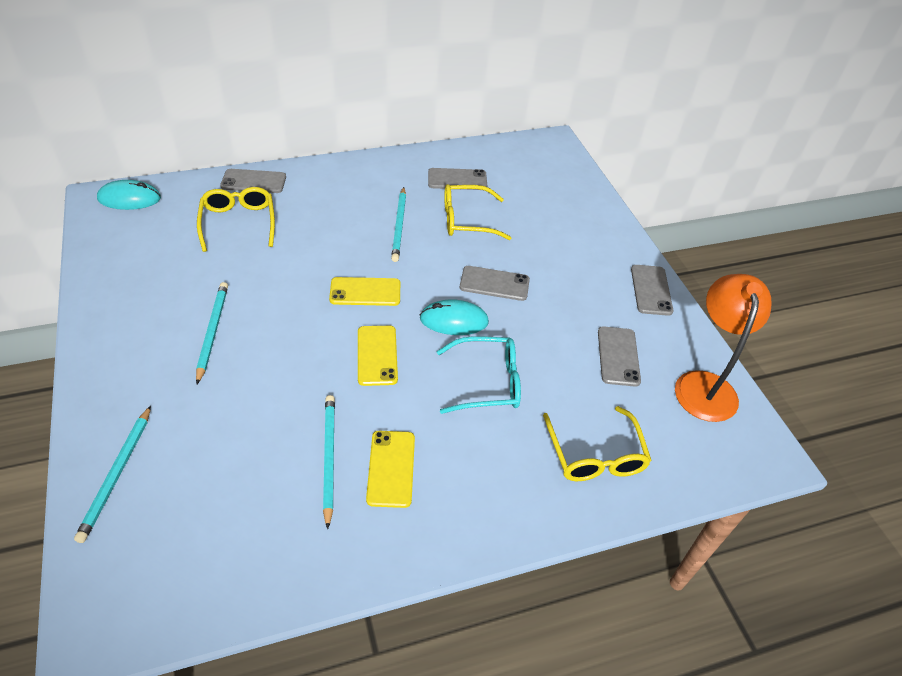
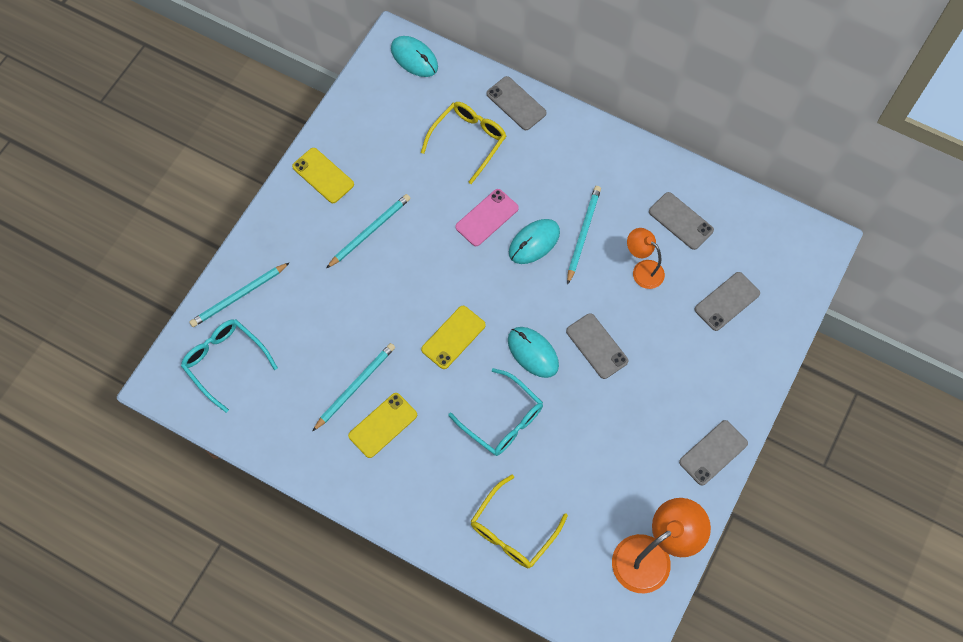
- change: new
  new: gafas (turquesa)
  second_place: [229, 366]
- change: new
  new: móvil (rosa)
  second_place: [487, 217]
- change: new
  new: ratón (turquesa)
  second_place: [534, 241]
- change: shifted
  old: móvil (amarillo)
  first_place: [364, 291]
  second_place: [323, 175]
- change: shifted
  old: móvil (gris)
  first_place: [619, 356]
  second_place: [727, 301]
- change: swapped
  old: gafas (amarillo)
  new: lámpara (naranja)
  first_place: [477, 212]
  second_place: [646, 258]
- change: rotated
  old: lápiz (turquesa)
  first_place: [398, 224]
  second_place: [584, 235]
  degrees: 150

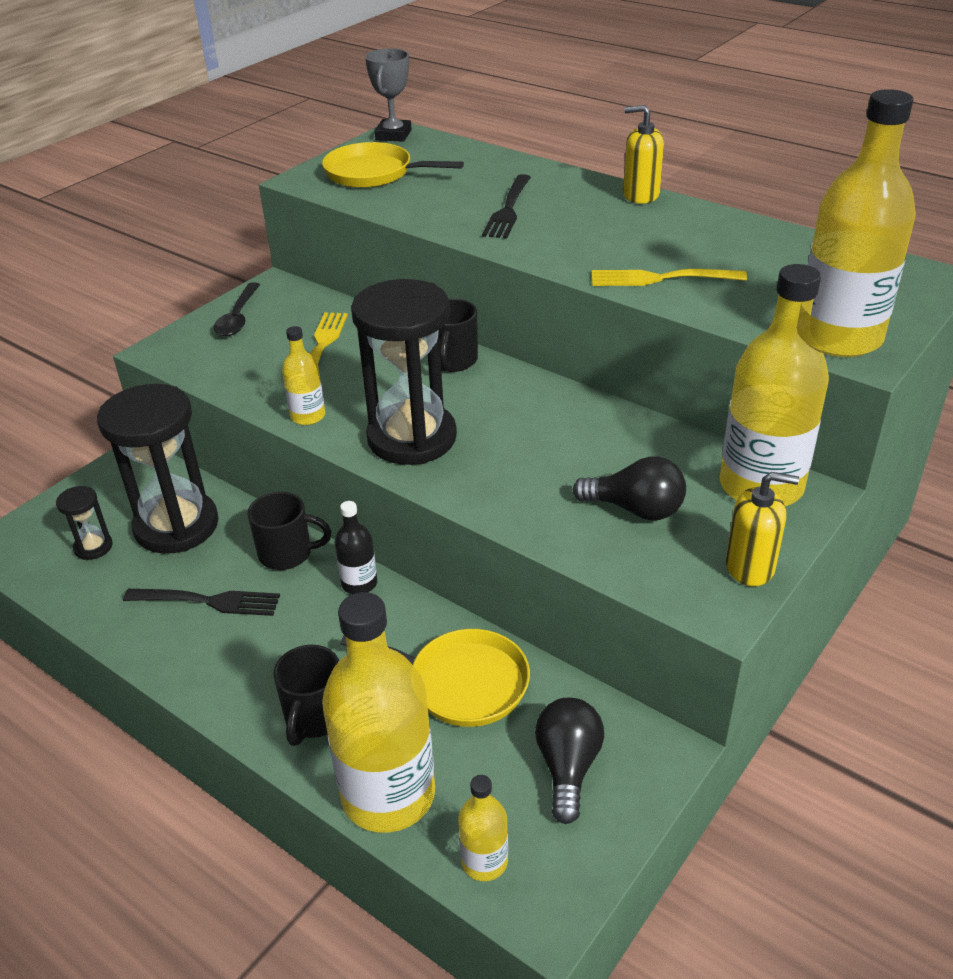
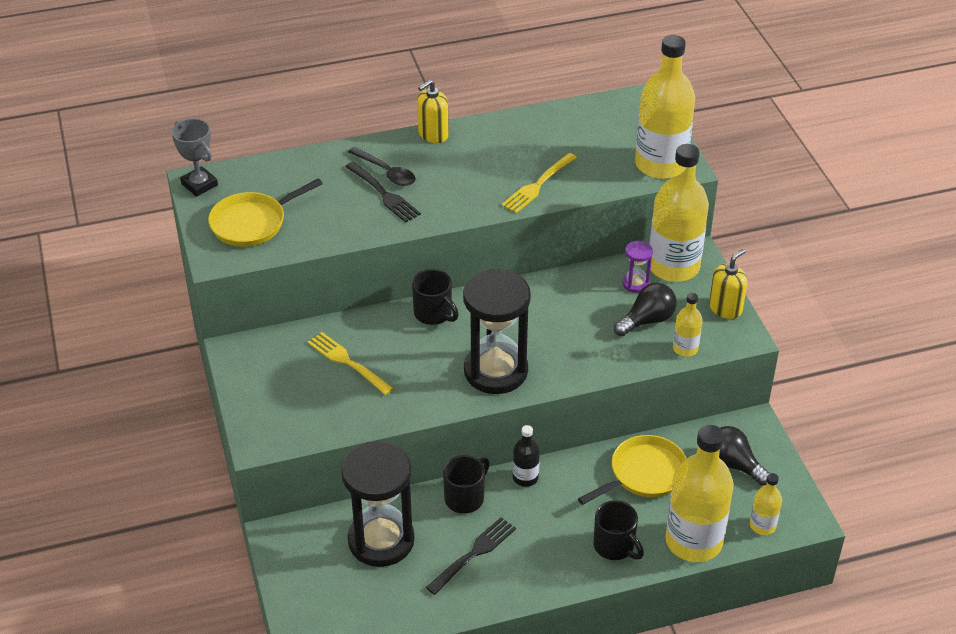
- change: gone
  old: reloj de arena (negro)
  first_place: [84, 523]
- change: new
  new: reloj de arena (morado)
  second_place: [637, 267]
- change: shifted
  old: cuchara (negro)
  first_place: [237, 309]
  second_place: [382, 166]
- change: shifted
  old: botella (amarillo)
  first_place: [303, 375]
  second_place: [688, 325]

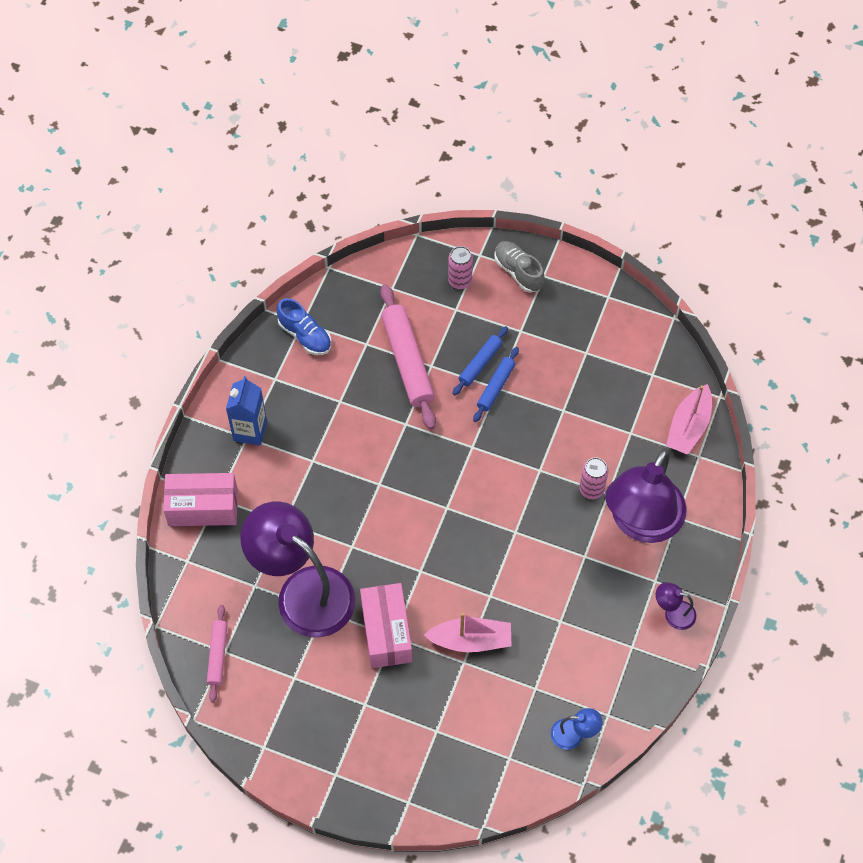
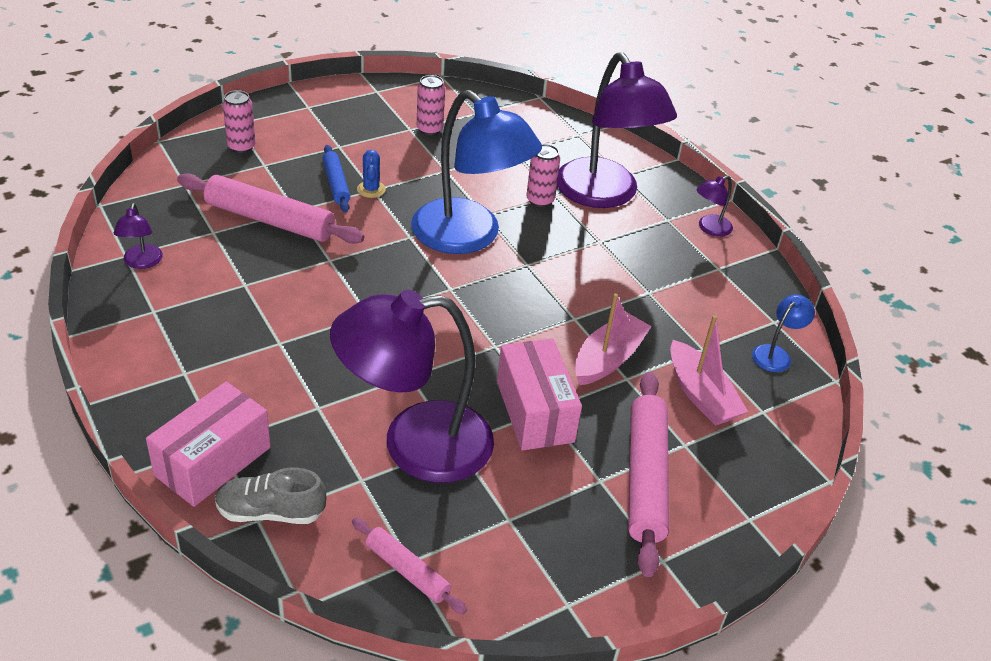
- change: gone
  old: cartón de leche (azul)
  first_place: [246, 411]
- change: new
  new: lámpara (azul)
  second_place: [476, 172]
- change: new
  new: lata (rosa)
  second_place: [431, 105]
- change: new
  new: rodillo (rosa)
  second_place: [648, 474]
- change: shifted
  old: zapato (gris)
  first_place: [519, 267]
  second_place: [270, 495]
- change: shifted
  old: barco (rosa)
  first_place: [689, 419]
  second_place: [709, 370]
- change: swapped
  old: zapato (azul)
  new: lámpara (morado)
  first_place: [304, 326]
  second_place: [138, 236]
- change: swapped
  old: rodillo (azul)
  new: cactus (azul)
  first_place: [496, 384]
  second_place: [371, 174]
- change: rotated
  old: caja (rosa)
  first_place: [386, 625]
  second_place: [539, 395]
  degrees: 45

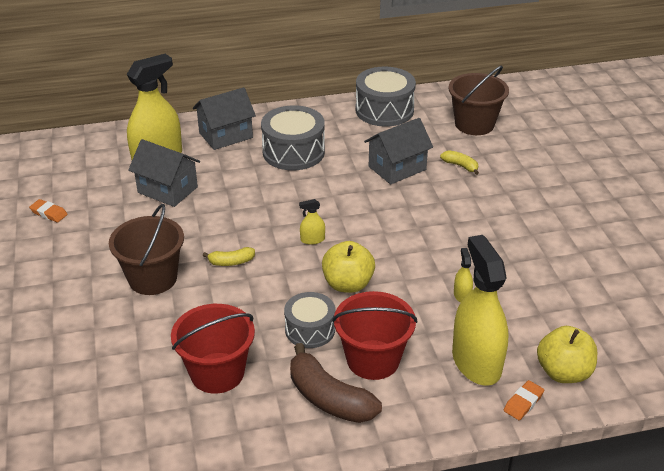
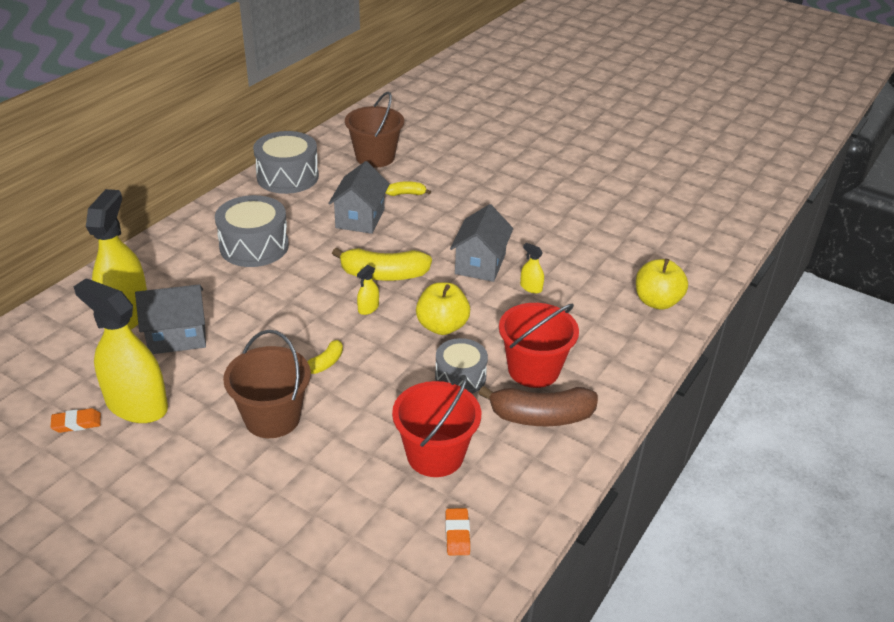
- change: new
  new: plátano (amarillo)
  second_place: [382, 264]
- change: shifted
  old: casa (gris)
  first_place: [224, 118]
  second_place: [481, 243]
- change: shifted
  old: pulverizador (amarillo)
  first_place: [480, 310]
  second_place: [120, 350]
- change: shifted
  old: goma de borrar (naranja)
  first_place: [524, 400]
  second_place: [458, 531]

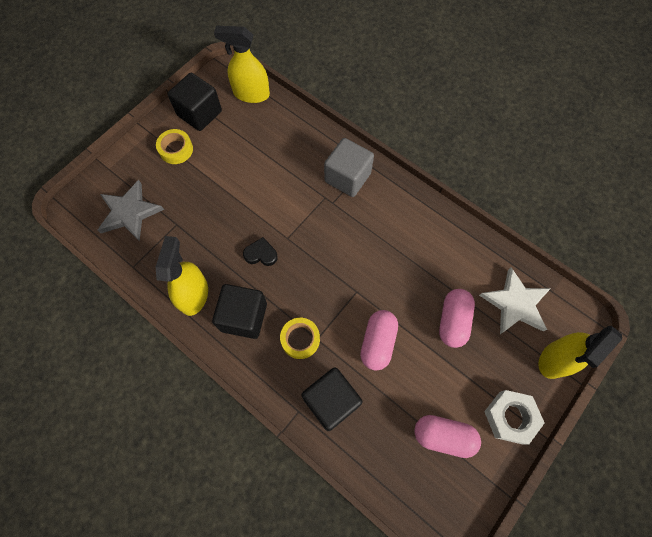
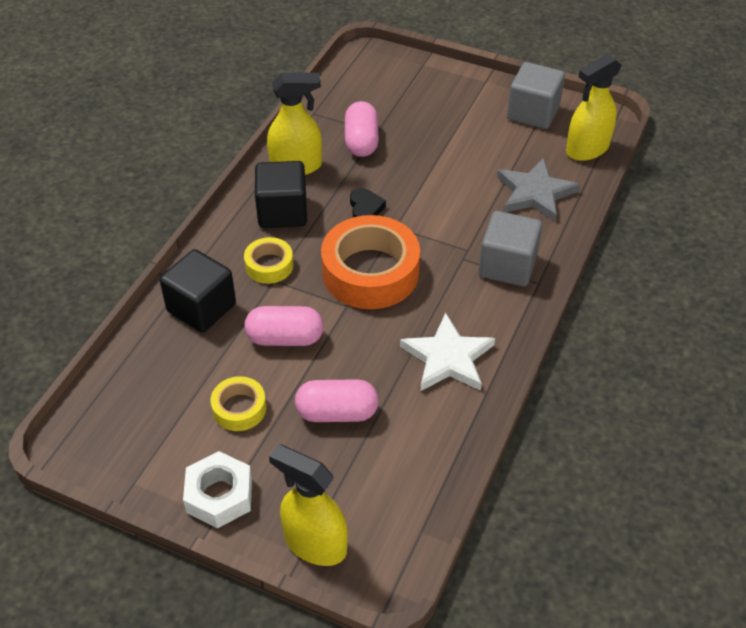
- change: new
  new: cinta adhesiva (naranja)
  second_place: [370, 262]
- change: shifted
  old: estrella (gris)
  first_place: [131, 210]
  second_place: [538, 190]
- change: shifted
  old: cinta adhesiva (amarillo)
  first_place: [174, 146]
  second_place: [238, 403]
- change: shifted
  old: cápsula (rosa)
  first_place: [447, 436]
  second_place: [362, 129]
- change: shifted
  old: estrella (blanco)
  first_place: [515, 300]
  second_place: [447, 352]
- change: repainted
  old: cubo (negro)
  new: cubo (gris)
  first_place: [194, 102]
  second_place: [536, 95]
- change: rotated
  old: pulverizador (amarillo)
  first_place: [242, 64]
  second_place: [594, 107]
  degrees: -120

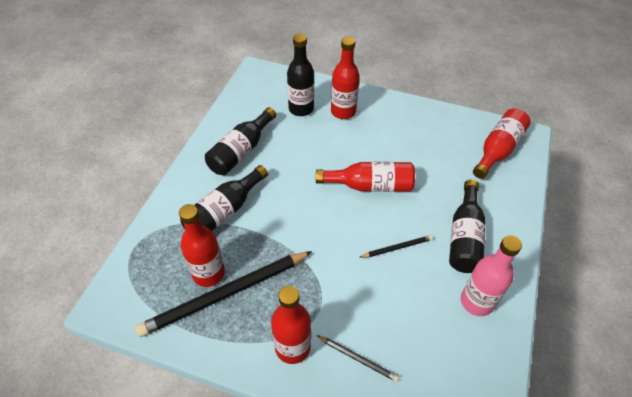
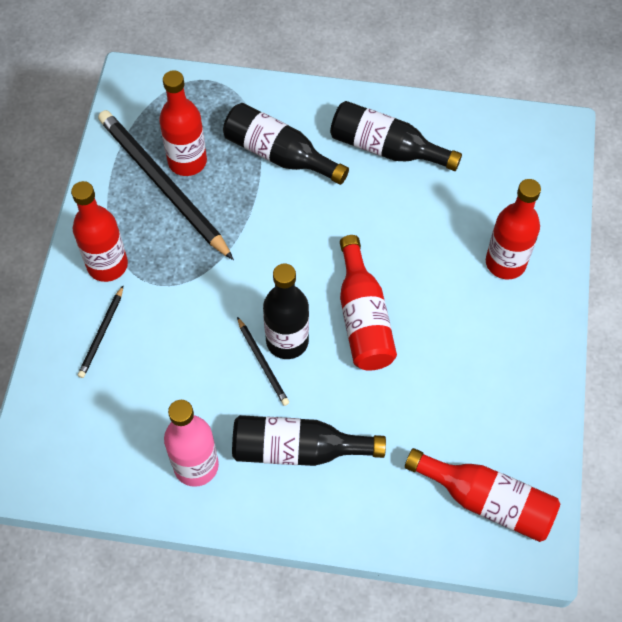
- change: shifted
  old: botella (negro)
  first_place: [300, 75]
  second_place: [286, 311]

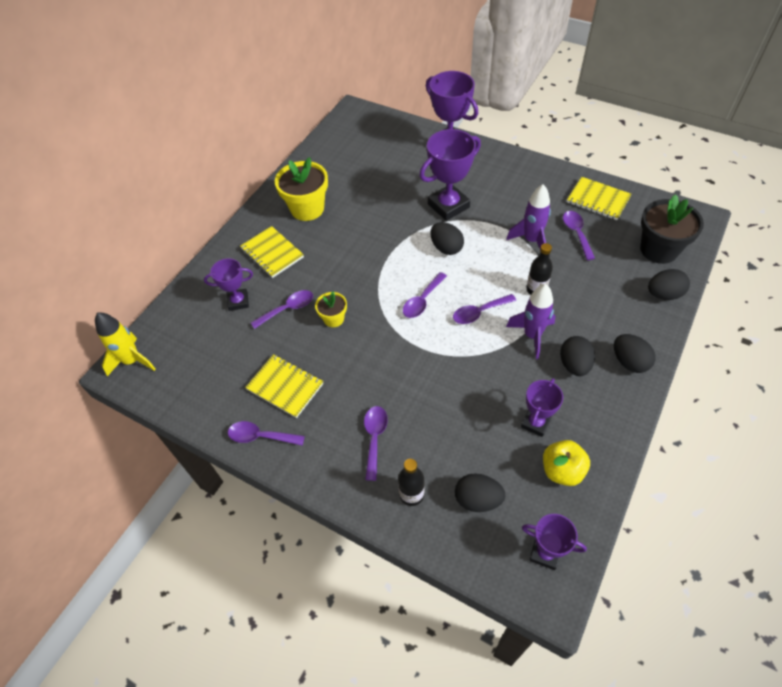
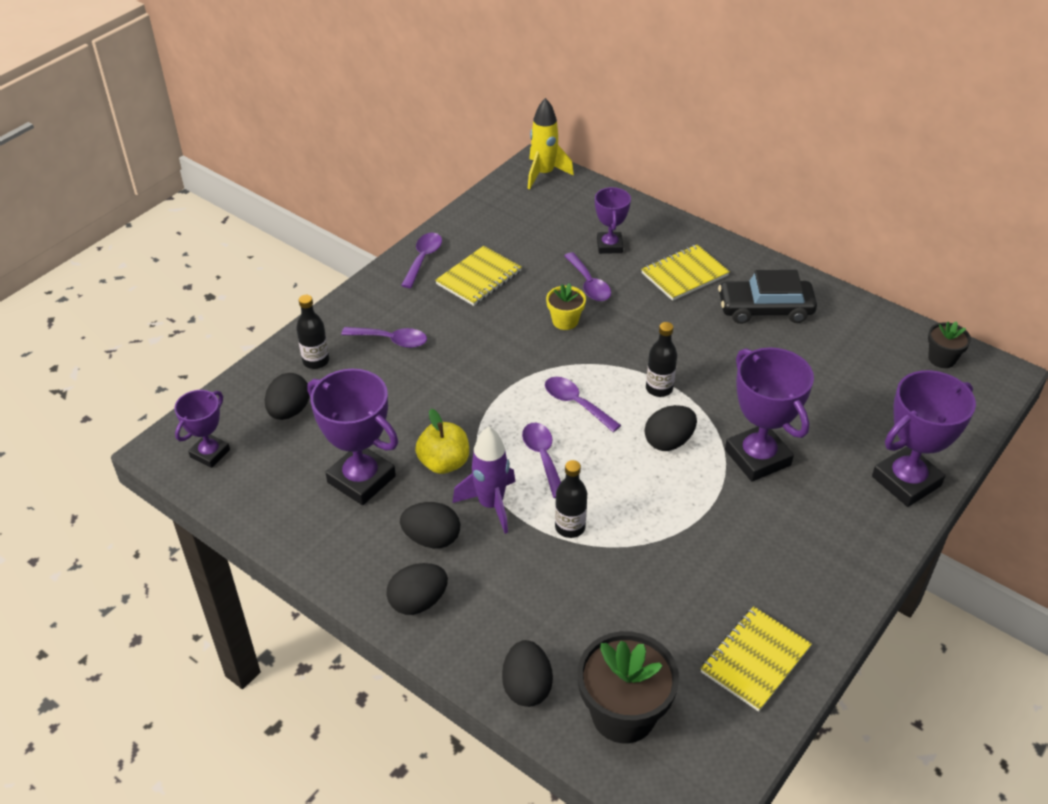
- change: gone
  old: cohete (morado)
  first_place: [528, 216]
- change: gone
  old: cuchara (morado)
  first_place: [579, 235]
- change: new
  new: botella (negro)
  second_place: [661, 359]
- change: new
  new: maceta (negro)
  second_place: [949, 344]
- change: shifted
  old: manzana (amarillo)
  first_place: [566, 463]
  second_place: [442, 441]
- change: swapped
  old: maceta (amarillo)
  new: coche (negro)
  first_place: [301, 189]
  second_place: [767, 297]
- change: scaled
  old: trofeo (morado)
  first_place: [542, 407]
  second_place: [353, 437]
  factor: 1.69

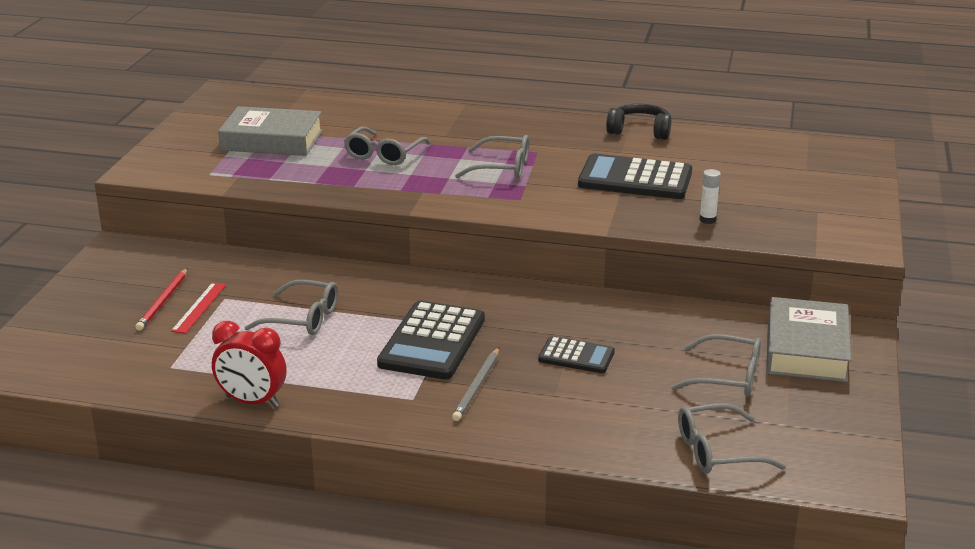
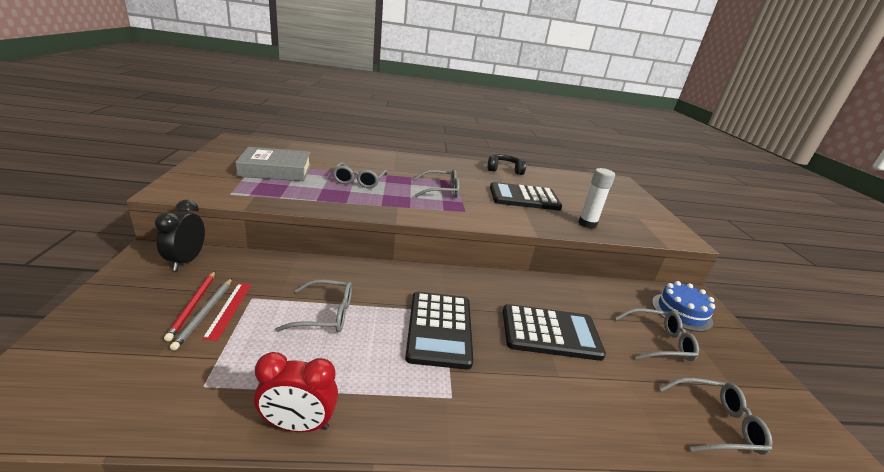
- change: new
  new: despertador (negro)
  second_place: [180, 235]
- change: shifted
  old: lápiz (gris)
  first_place: [475, 384]
  second_place: [201, 314]
- change: swapped
  old: libro (gris)
  new: tarta (azul)
  first_place: [808, 339]
  second_place: [683, 306]
- change: rotated
  old: gafas (gris)
  first_place: [732, 438]
  second_place: [715, 416]
  degrees: -150
- change: scaled
  old: calculadora (negro)
  first_place: [576, 354]
  second_place: [554, 332]
  factor: 1.78
- change: scaled
  old: barra de pegamento (blanco)
  first_place: [710, 196]
  second_place: [596, 198]
  factor: 1.68

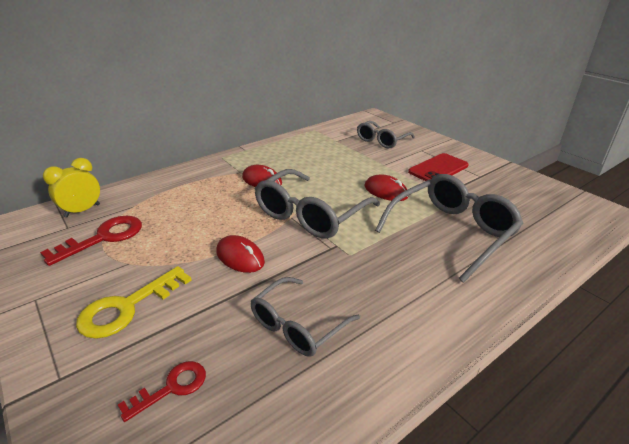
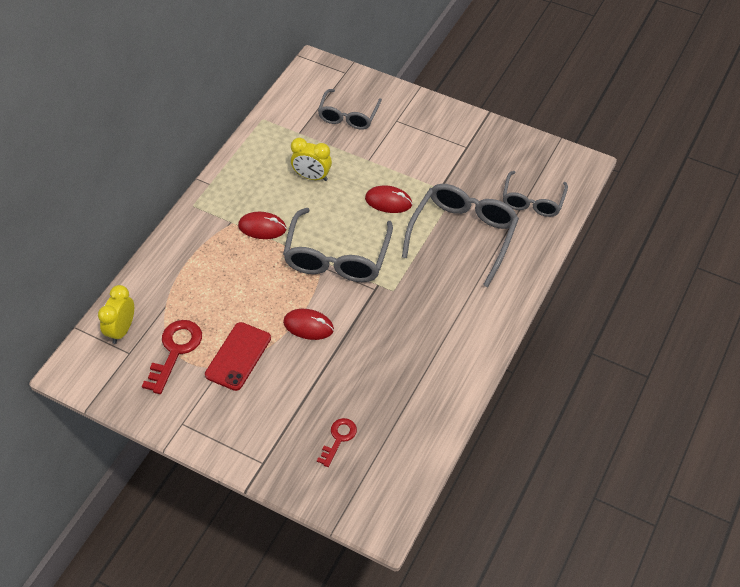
- change: gone
  old: llave (amarillo)
  first_place: [134, 302]
- change: new
  new: despertador (amarillo)
  second_place: [311, 159]
- change: shifted
  old: gafas (gris)
  first_place: [305, 317]
  second_place: [535, 194]
- change: shifted
  old: móvil (rojo)
  first_place: [438, 167]
  second_place: [238, 356]

